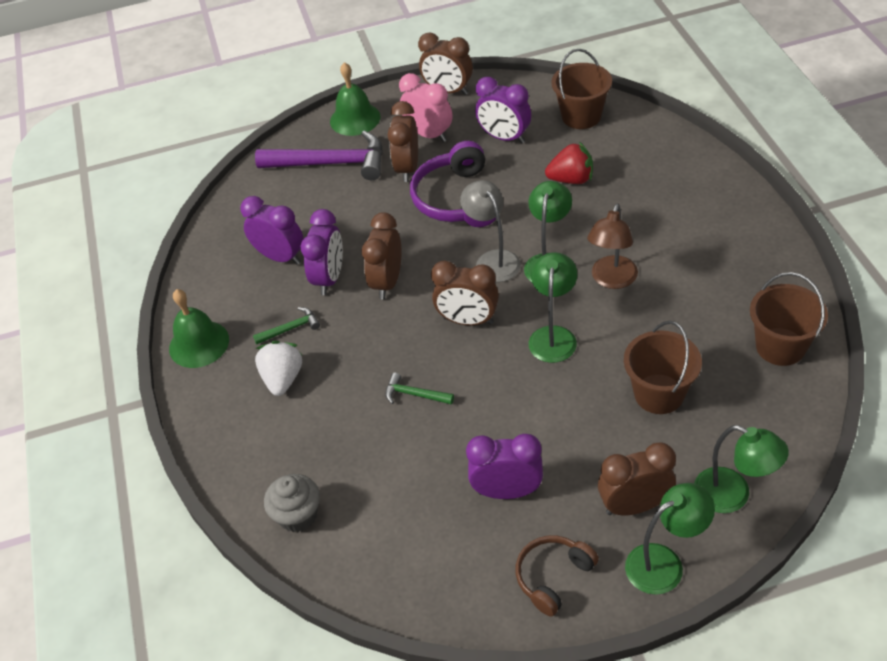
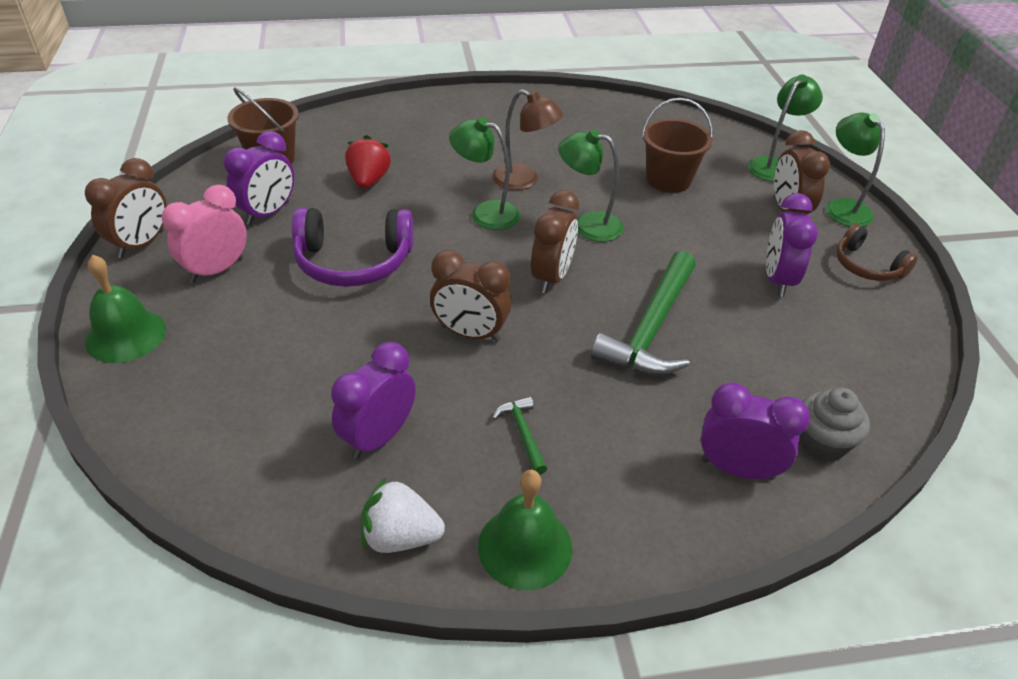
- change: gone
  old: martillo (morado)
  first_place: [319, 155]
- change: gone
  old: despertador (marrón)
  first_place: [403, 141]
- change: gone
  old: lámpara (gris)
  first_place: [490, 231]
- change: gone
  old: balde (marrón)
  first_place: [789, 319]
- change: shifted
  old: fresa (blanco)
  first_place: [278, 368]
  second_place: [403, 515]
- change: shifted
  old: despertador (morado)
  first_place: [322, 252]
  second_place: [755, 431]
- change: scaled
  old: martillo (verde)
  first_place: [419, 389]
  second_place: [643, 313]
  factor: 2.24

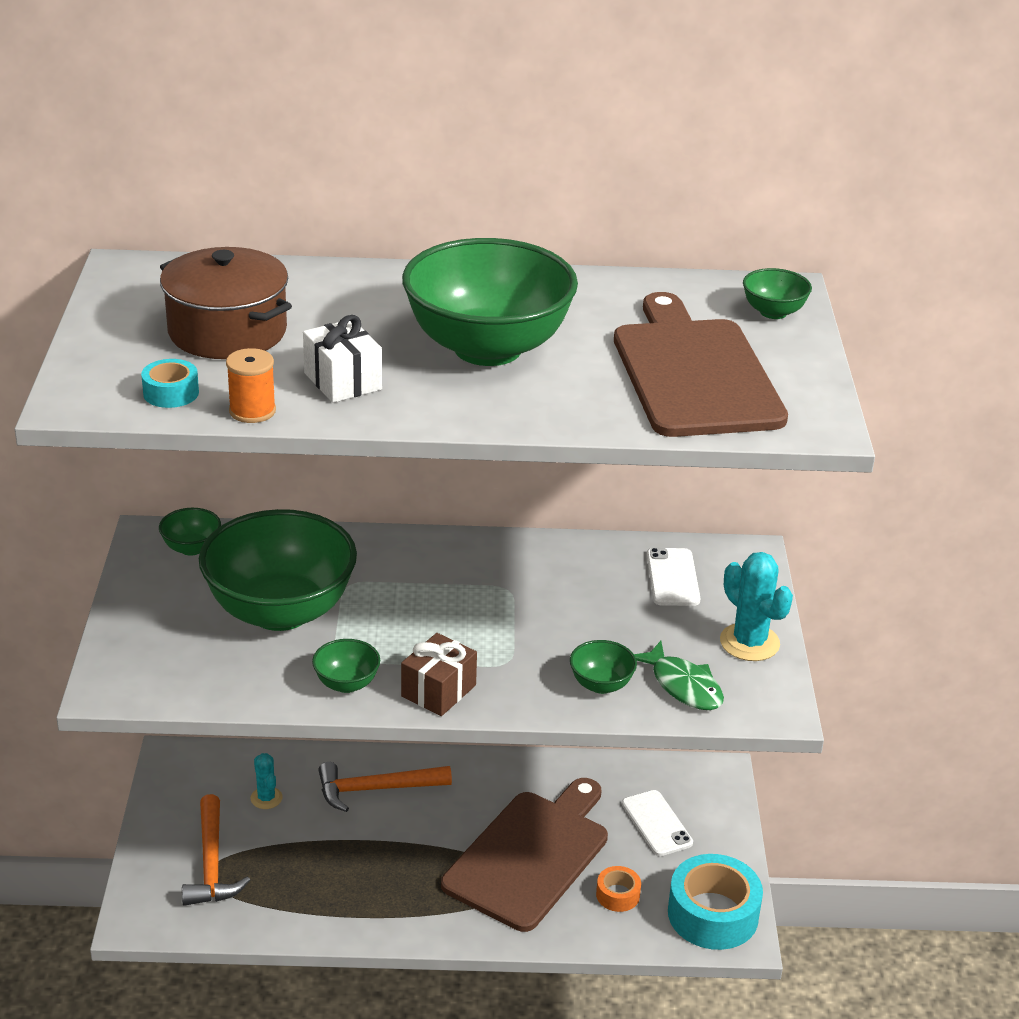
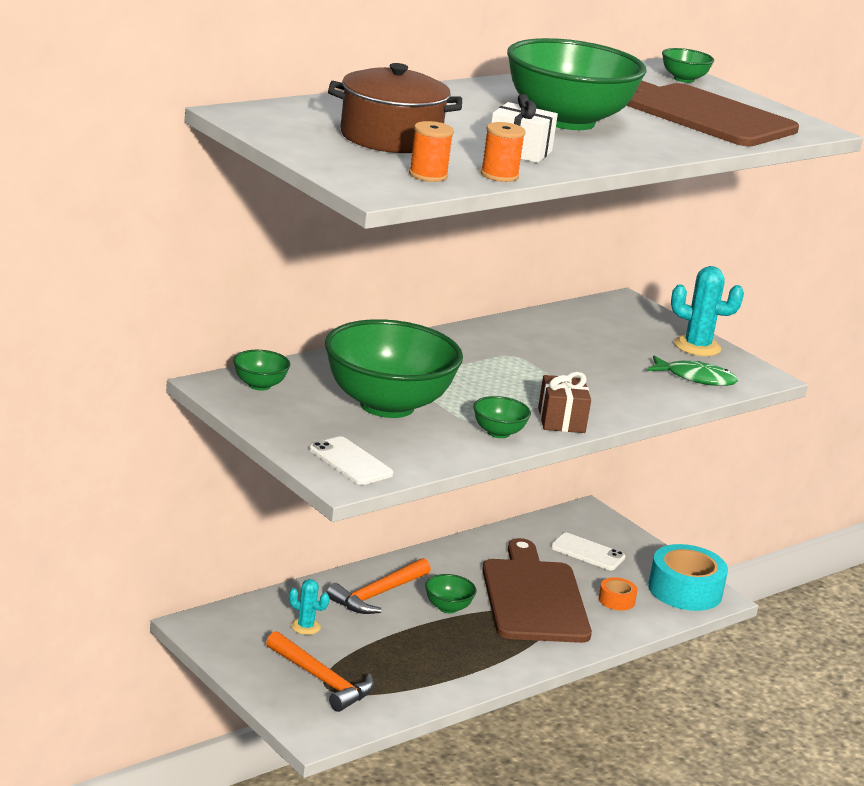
- change: shifted
  old: cuenco (verde)
  first_place: [603, 667]
  second_place: [451, 593]
- change: shifted
  old: móvil (blanco)
  first_place: [674, 577]
  second_place: [351, 460]
- change: swapped
  old: cinta adhesiva (turquesa)
  new: carrete (naranja)
  first_place: [170, 383]
  second_place: [431, 151]

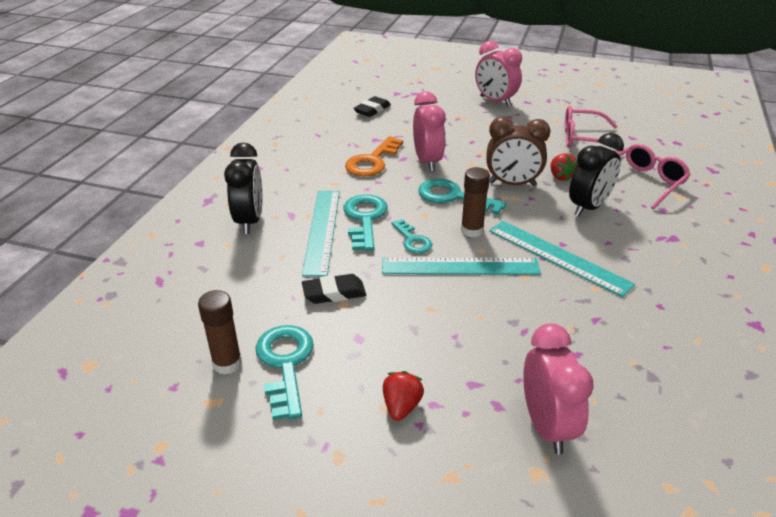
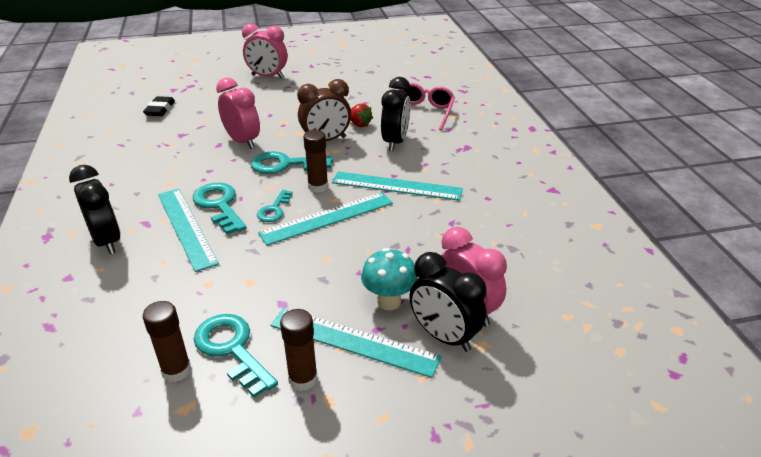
- change: gone
  old: goma de borrar (negro)
  first_place: [334, 289]
- change: gone
  old: llave (naranja)
  first_place: [374, 156]
- change: gone
  old: gafas (rosa)
  first_place: [594, 130]
- change: new
  new: barra de pegamento (marrón)
  second_place: [299, 350]
- change: new
  new: seta (turquesa)
  second_place: [389, 279]
- change: new
  new: despertador (negro)
  second_place: [448, 302]
- change: swapped
  old: fresa (rojo)
  new: regla (turquesa)
  first_place: [403, 396]
  second_place: [356, 342]
- change: rotated
  old: llave (turquesa)
  first_place: [411, 236]
  second_place: [275, 206]
  degrees: 75

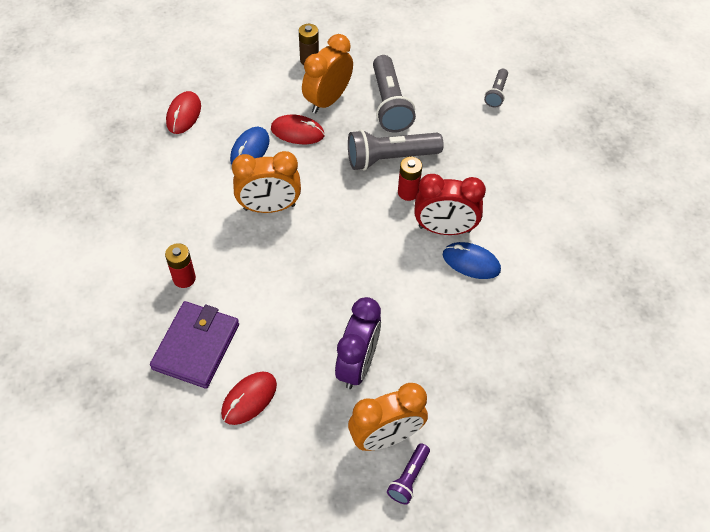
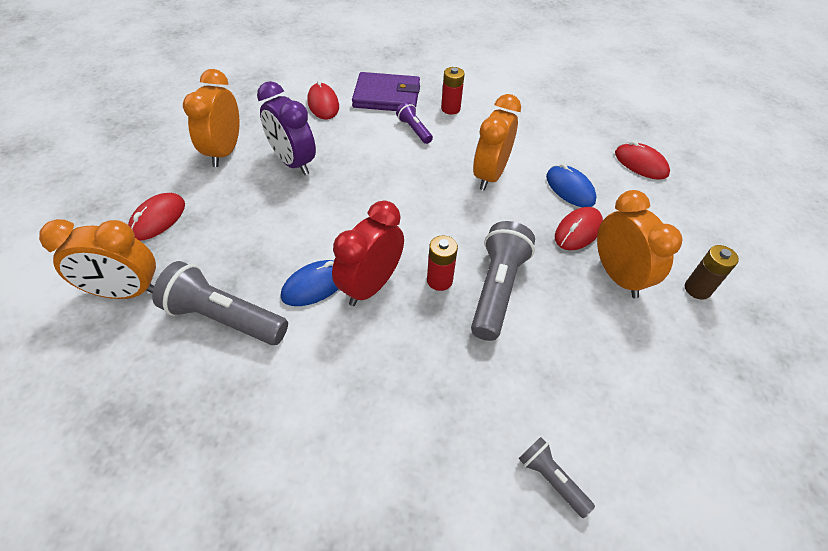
- change: new
  new: despertador (naranja)
  second_place: [97, 259]
- change: new
  new: ratón (rojo)
  second_place: [156, 217]
- change: shifted
  old: lámpara de mano (gris)
  first_place: [394, 93]
  second_place: [220, 303]
- change: shifted
  old: lámpara de mano (morado)
  first_place: [408, 474]
  second_place: [414, 123]
- change: rotated
  old: cartera (morado)
  first_place: [194, 345]
  second_place: [386, 91]
  degrees: -45

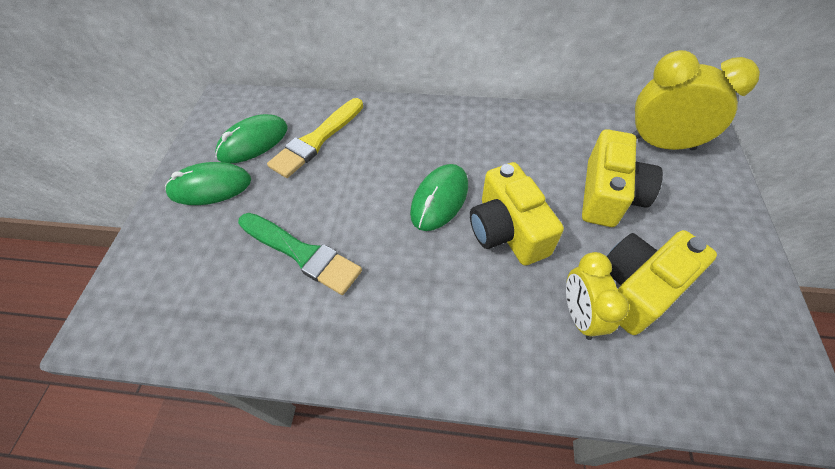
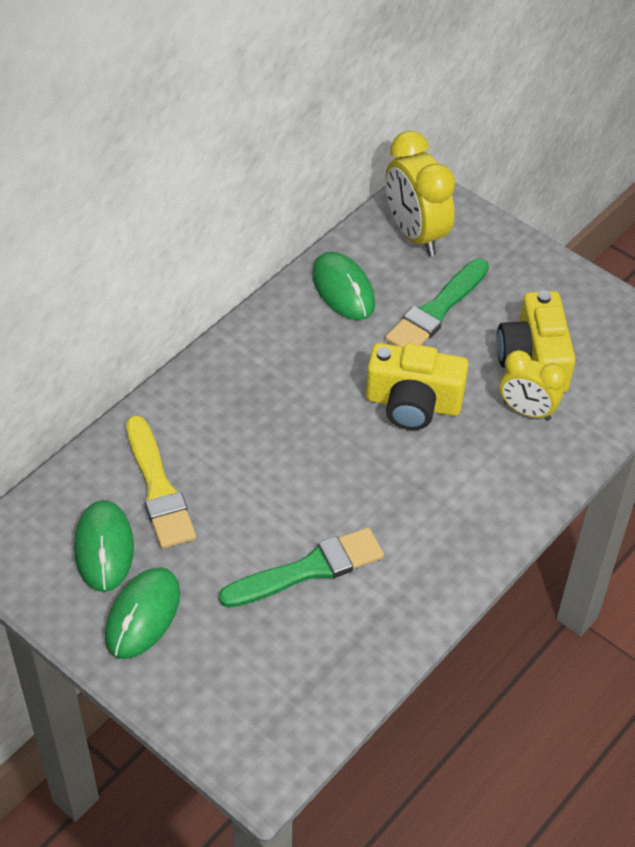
- change: shifted
  old: ratón (verde)
  first_place: [439, 197]
  second_place: [343, 286]
- change: swapped
  old: cámara (amarillo)
  new: pincel (verde)
  first_place: [622, 178]
  second_place: [437, 303]
- change: rotated
  old: despertador (amarillo)
  first_place: [696, 100]
  second_place: [420, 193]
  degrees: -75

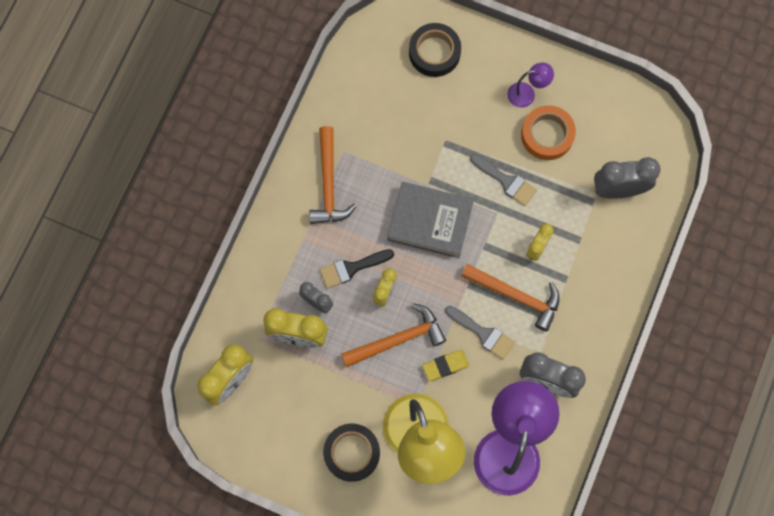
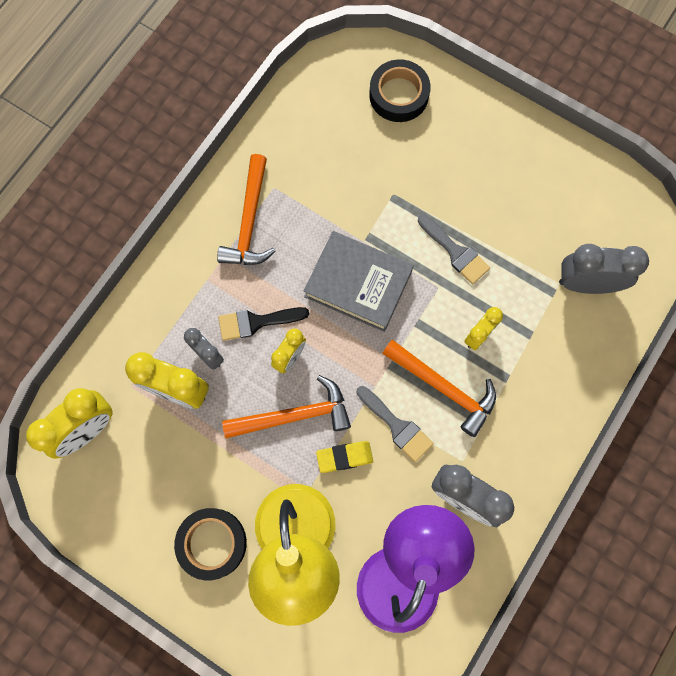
- change: gone
  old: lámpara (morado)
  first_place: [531, 85]
- change: gone
  old: cinta adhesiva (naranja)
  first_place: [548, 132]

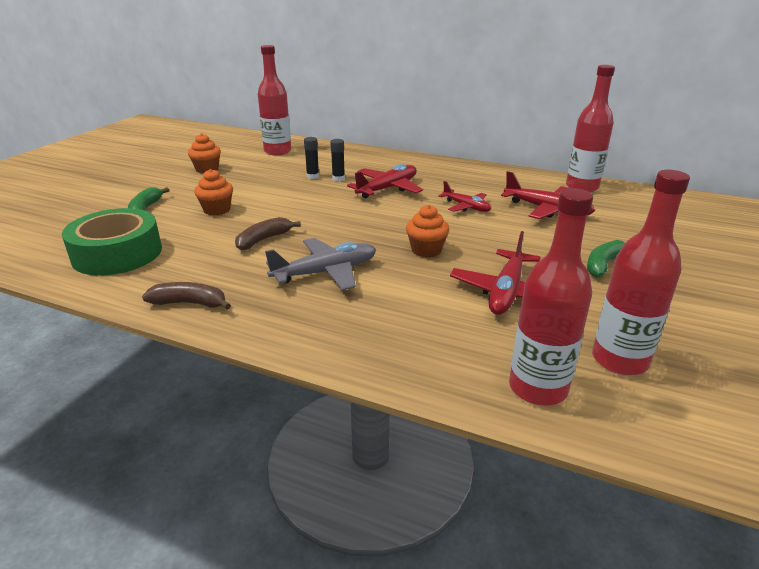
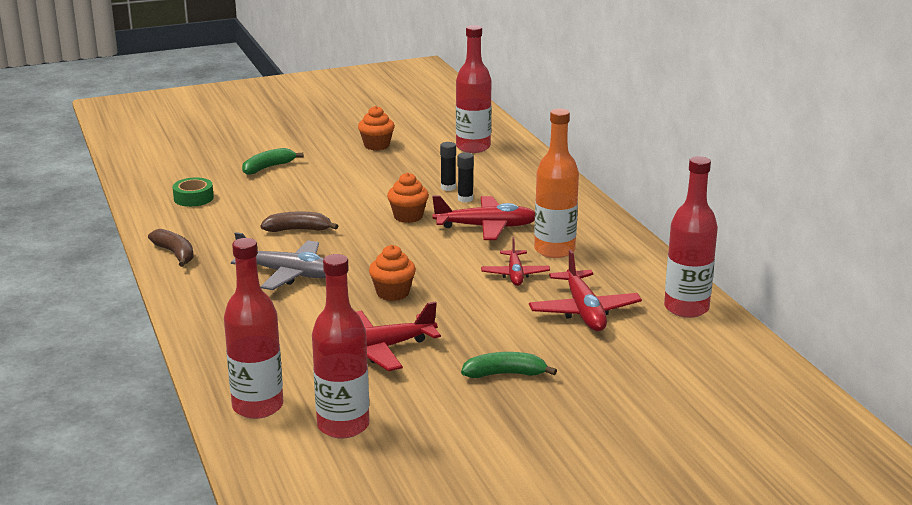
- change: new
  new: botella (naranja)
  second_place: [556, 183]
- change: shifted
  old: magdalena (naranja)
  first_place: [213, 192]
  second_place: [408, 198]
- change: scaled
  old: cinta adhesiva (verde)
  first_place: [112, 242]
  second_place: [193, 192]
  factor: 0.5

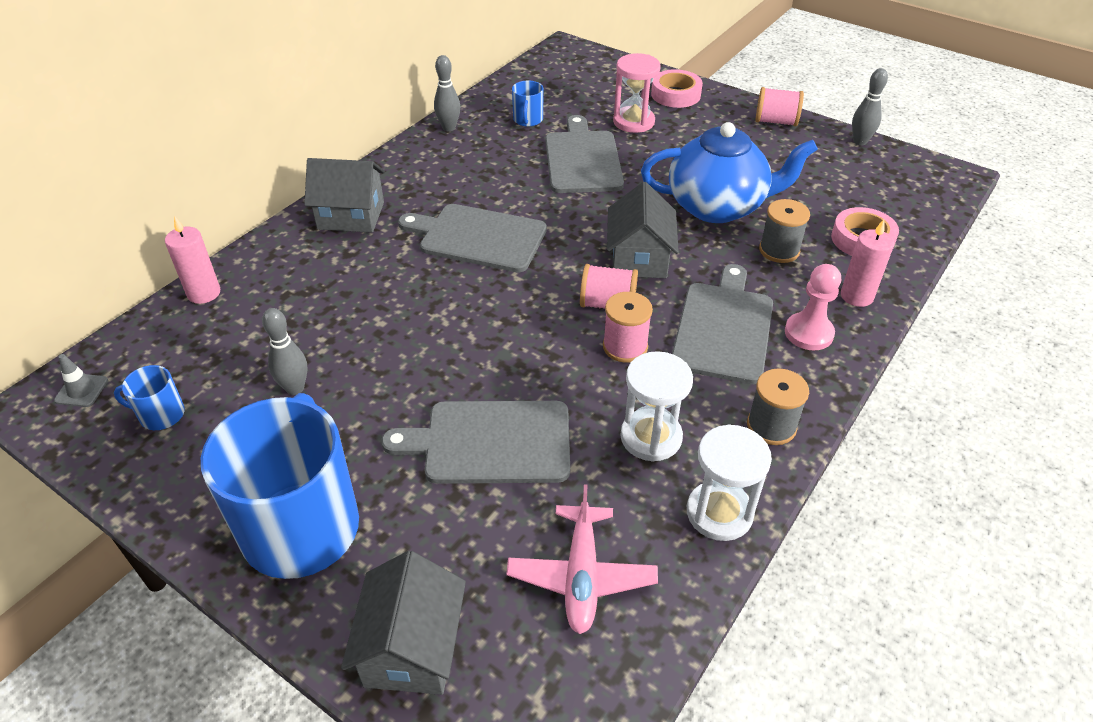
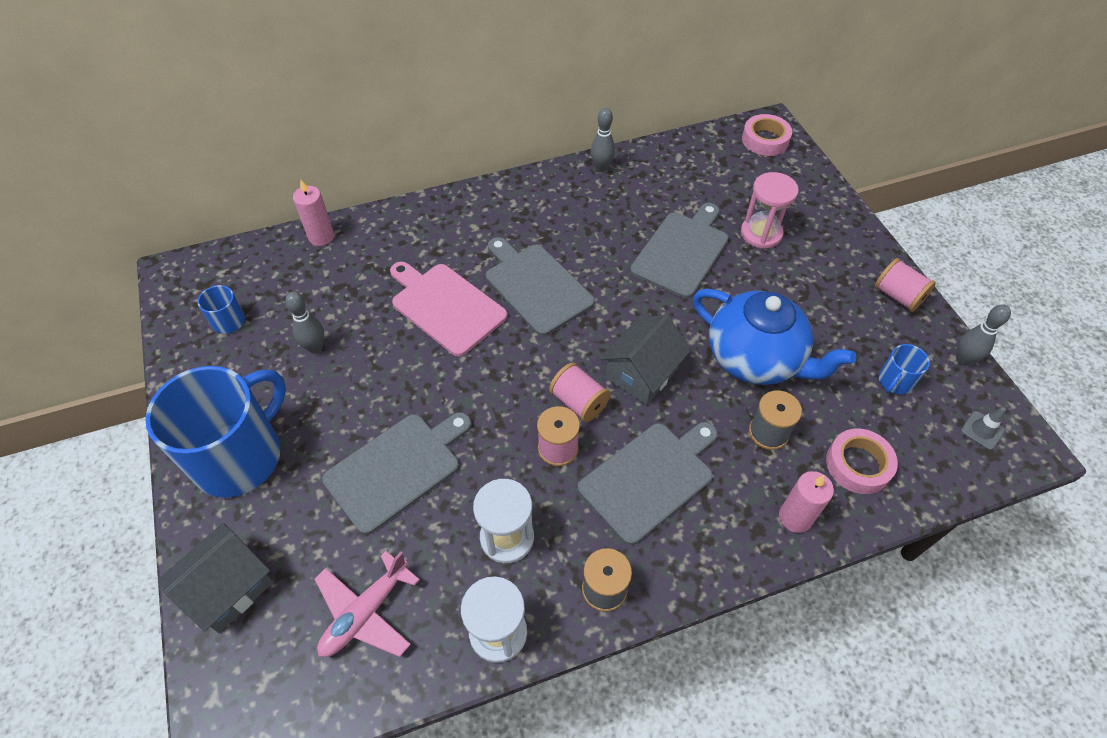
- change: gone
  old: casa (gris)
  first_place: [344, 195]
- change: gone
  old: peón (rosa)
  first_place: [813, 307]
- change: new
  new: tabla de cortar (rosa)
  second_place: [448, 309]
- change: shifted
  old: cono de tráfico (gris)
  first_place: [81, 380]
  second_place: [983, 428]
- change: shifted
  old: taza (azul)
  first_place: [528, 104]
  second_place: [904, 369]
- change: shifted
  old: cinta adhesiva (rosa)
  first_place: [677, 88]
  second_place: [767, 135]
- change: rotated
  old: tabla de cortar (gris)
  first_place: [475, 442]
  second_place: [396, 473]
  degrees: 105

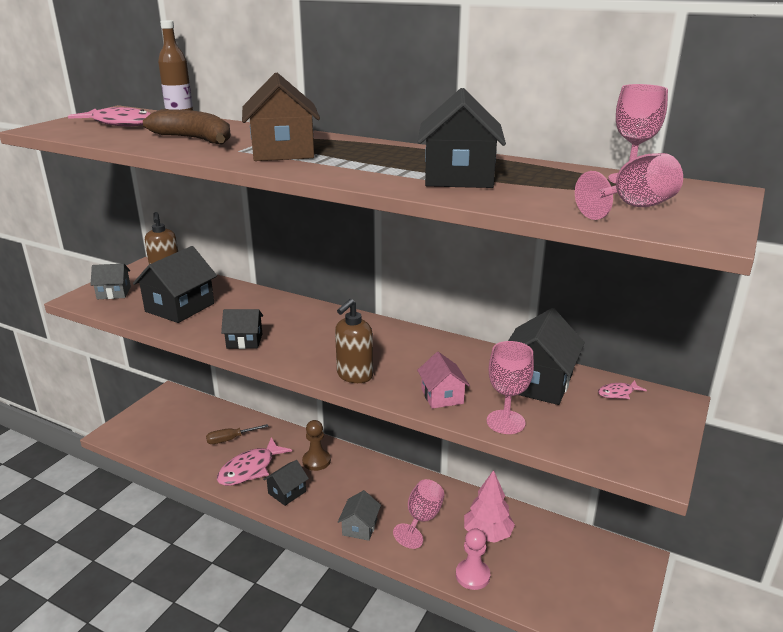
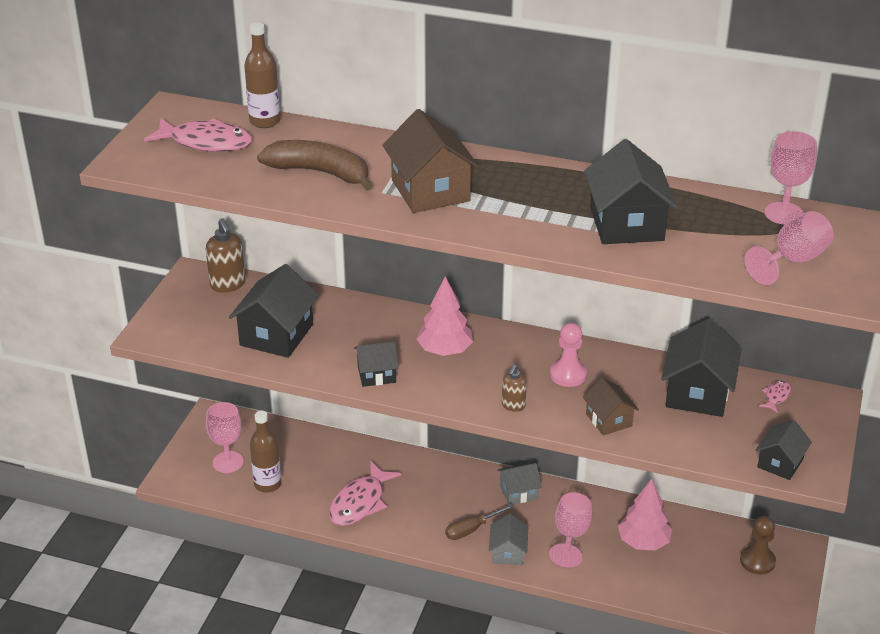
- change: new
  new: botella (marrón)
  second_place: [265, 452]
- change: new
  new: árbol (rosa)
  second_place: [444, 316]
- change: shifted
  old: casa (gris)
  first_place: [110, 281]
  second_place: [519, 484]
- change: shifted
  old: destornillador (marrón)
  first_place: [237, 434]
  second_place: [479, 522]
- change: shifted
  old: casa (negro)
  first_place: [286, 483]
  second_place: [784, 450]
- change: shifted
  old: peón (marrón)
  first_place: [316, 445]
  second_place: [758, 545]
- change: shifted
  old: peón (rosa)
  first_place: [473, 559]
  second_place: [568, 355]
- change: shifted
  old: copa (rosa)
  first_place: [510, 387]
  second_place: [225, 437]
- change: repainted
  old: casa (rosa)
  new: casa (marrón)
  first_place: [443, 380]
  second_place: [611, 406]
- change: rotated
  old: pez (rosa)
  first_place: [622, 389]
  second_place: [775, 396]
  degrees: 150
- change: scaled
  old: dispensador de jabón (marrón)
  first_place: [354, 341]
  second_place: [514, 388]
  factor: 0.61

